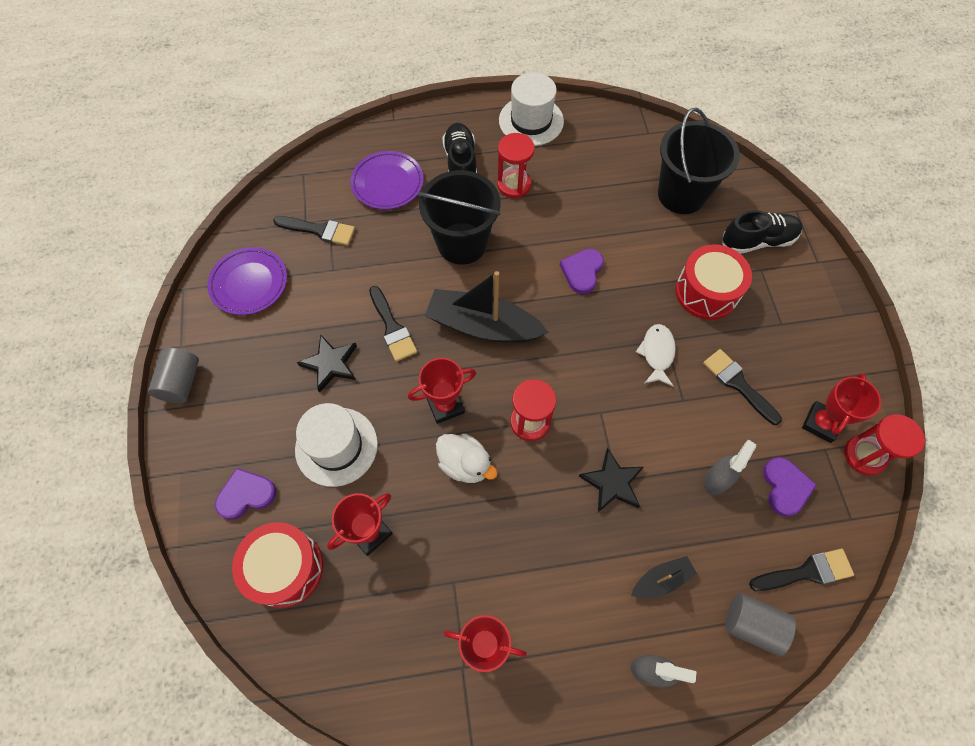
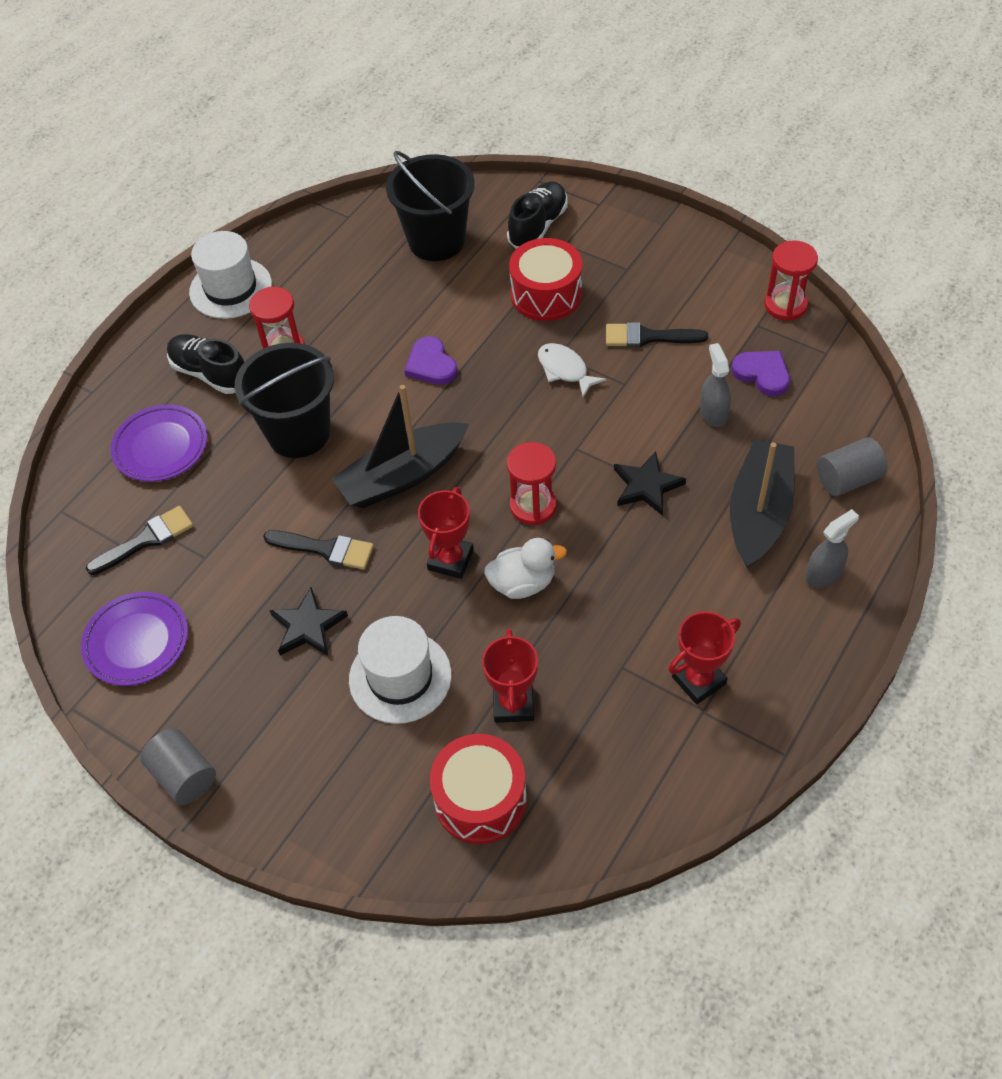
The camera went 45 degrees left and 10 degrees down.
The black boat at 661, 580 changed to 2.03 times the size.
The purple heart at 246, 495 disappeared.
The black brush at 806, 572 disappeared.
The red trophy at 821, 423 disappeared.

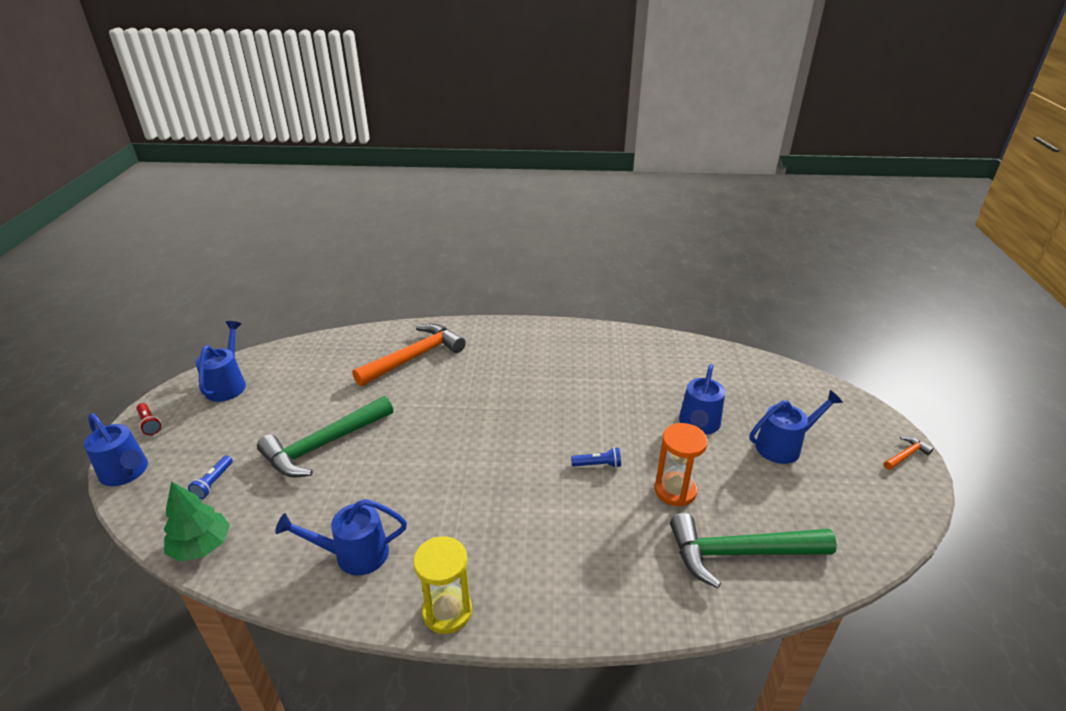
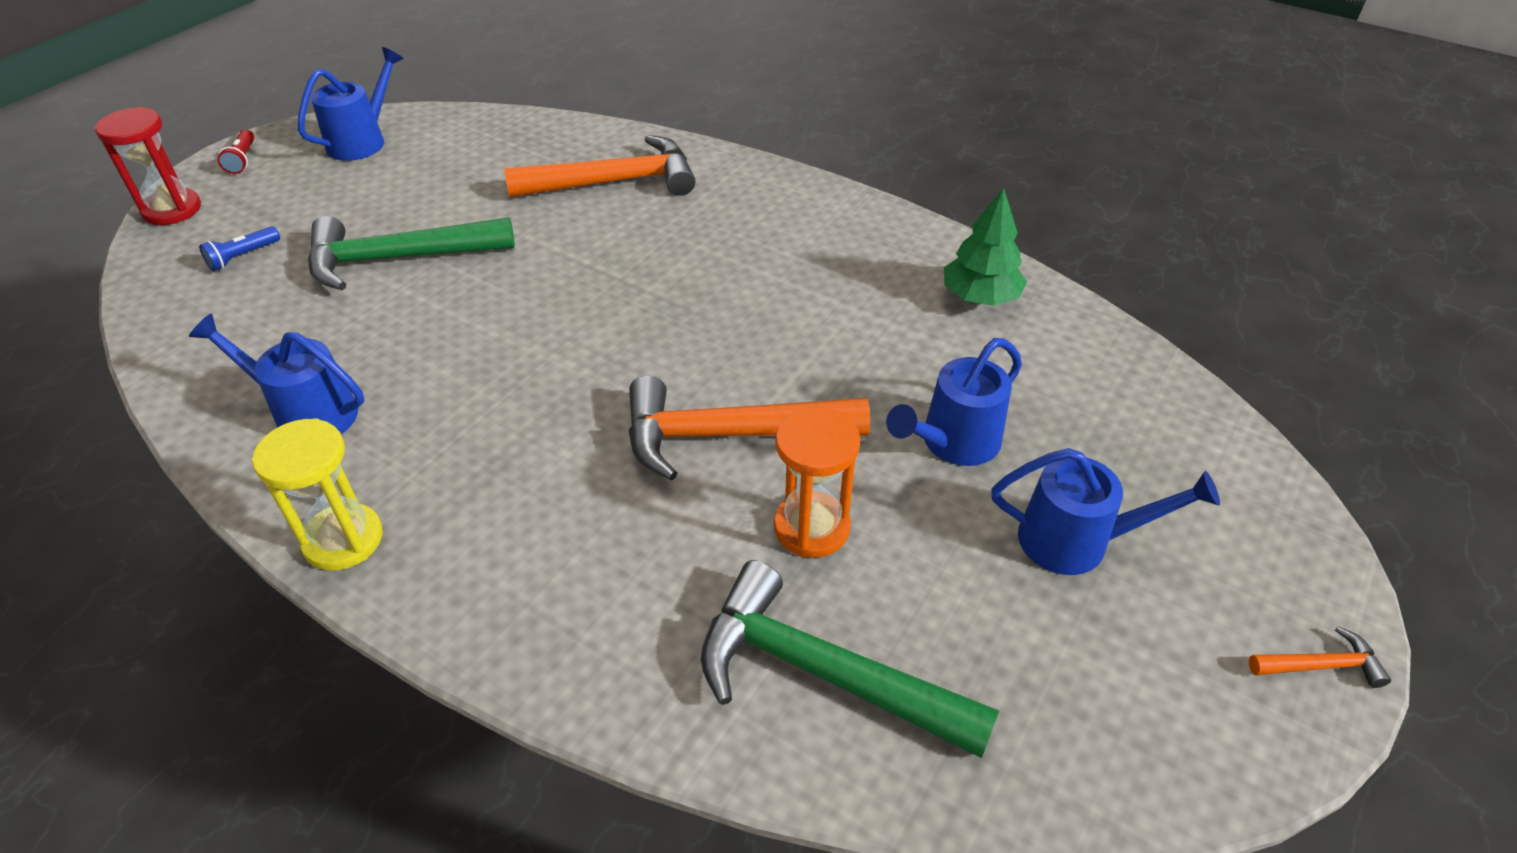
The camera went 30 degrees right and 10 degrees up.
The blue watering can at 127, 473 was replaced by the red hourglass at 172, 210.
The blue flashlight at 598, 464 was replaced by the orange hammer at 728, 435.
The green tree moved from 201, 546 to 980, 297.

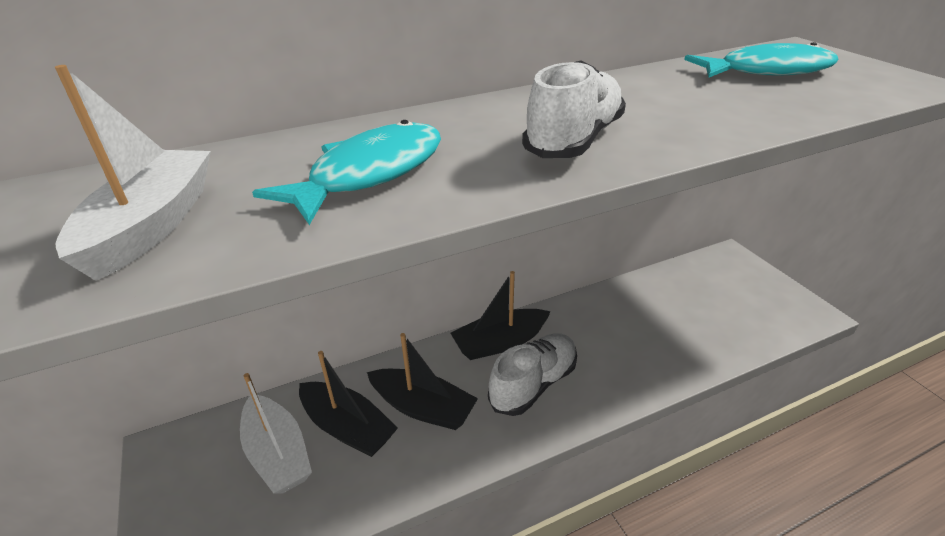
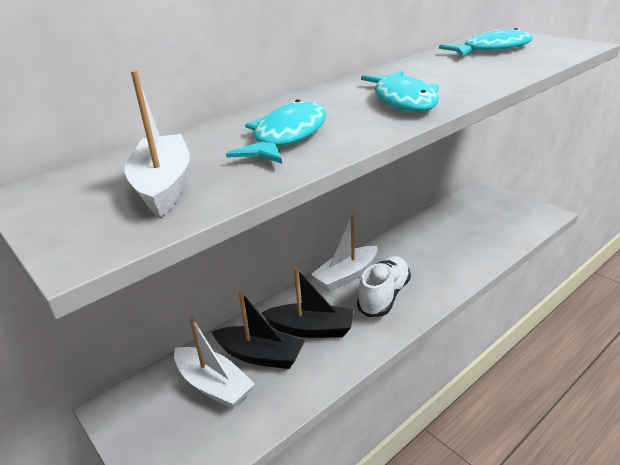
The camera went 15 degrees left and 5 degrees down.
The black boat at 500, 342 became the white boat at 346, 276.
The white shoe at 574, 140 was replaced by the turquoise fish at 403, 100.

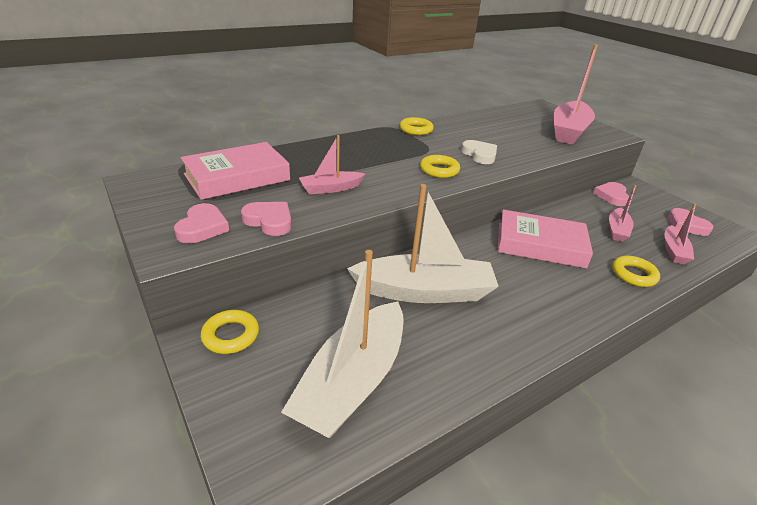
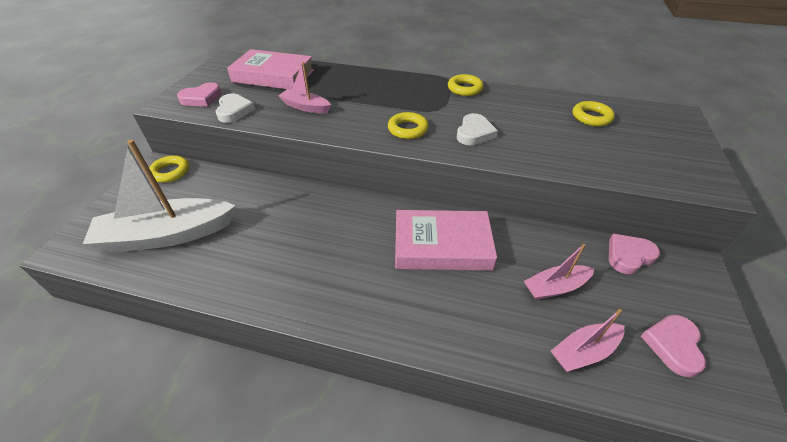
The camera went 50 degrees right and 10 degrees up.
The pink heart at 269, 221 became the white heart at 234, 111.
The pink book at 540, 245 turned 60 degrees counterclockwise.
The yellow ring moved from 633, 275 to 591, 117.
The white boat at 424, 291 disappeared.
The pink boat at 568, 131 disappeared.

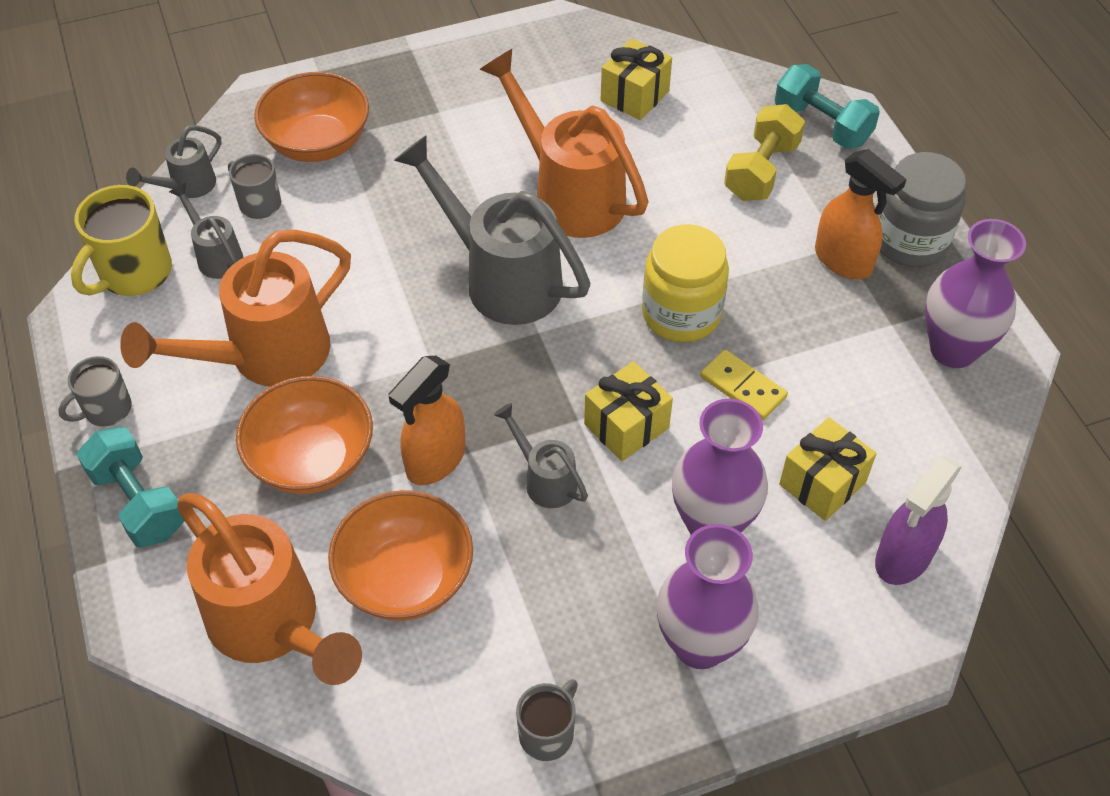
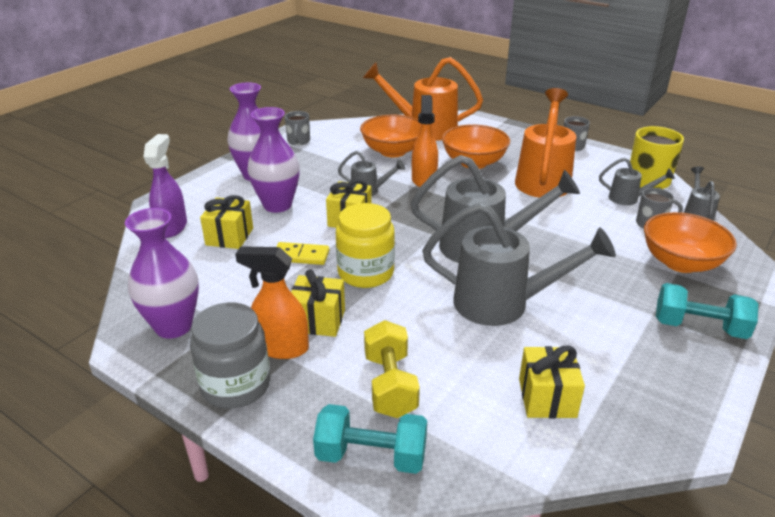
The camera went 145 degrees right and 20 degrees down.
The yellow gift at 318, 320 appeared.
The orange watering can at 569, 194 became the grey watering can at 503, 304.
The turquoise dumbbell moved from 138, 502 to 699, 327.

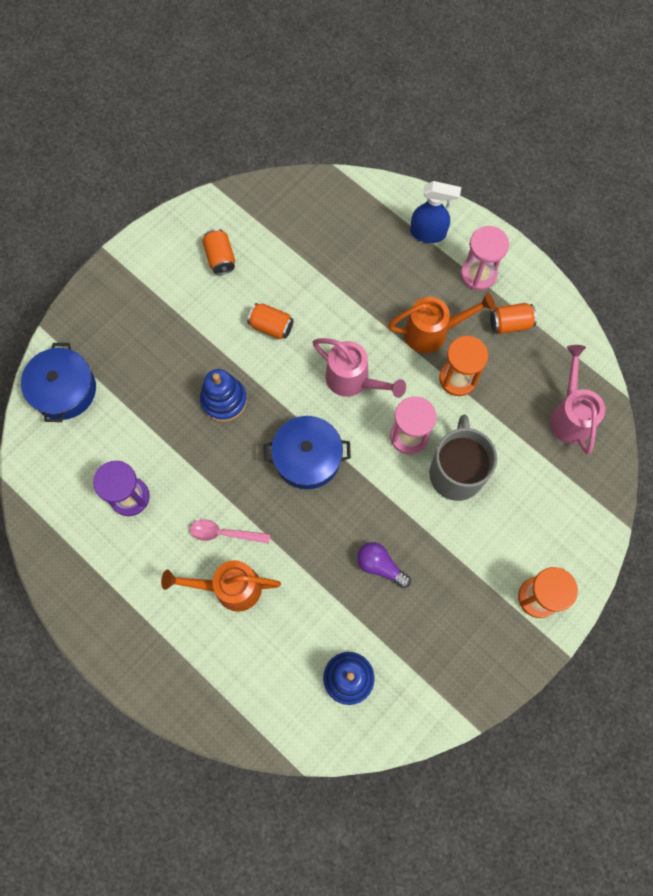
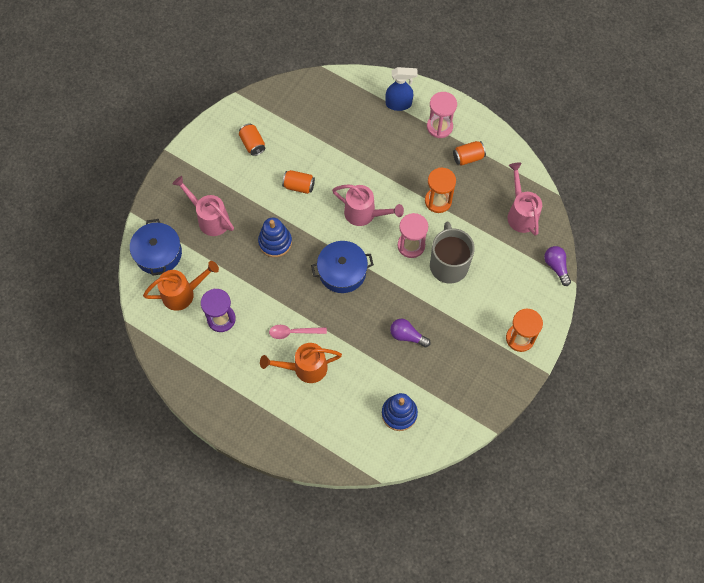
The camera went 10 degrees left and 5 degrees down.
The orange watering can moved from 432, 332 to 183, 293.
The pink watering can at 210, 218 appeared.
The purple light bulb at 556, 267 appeared.

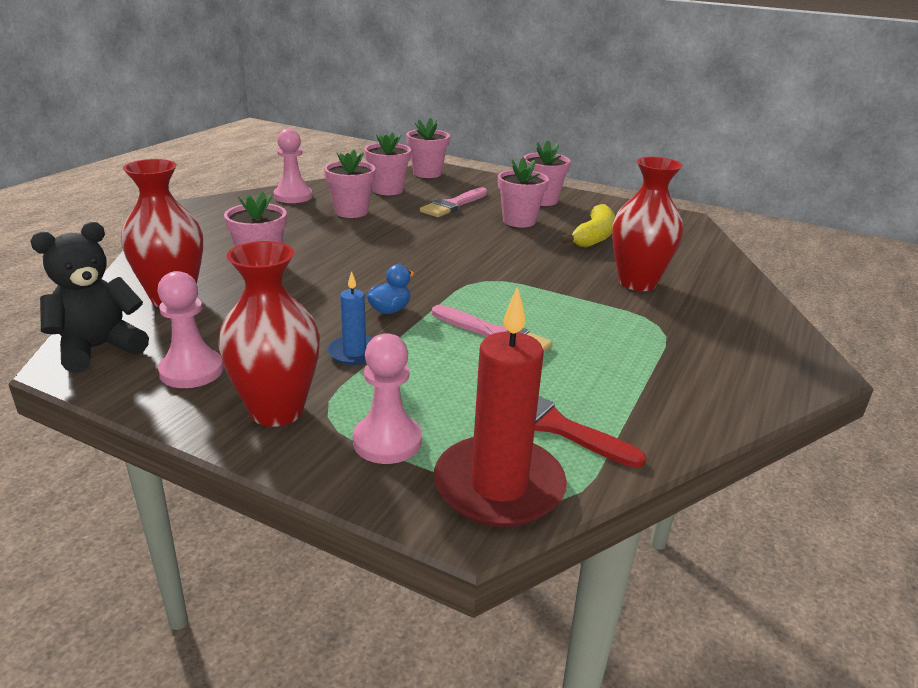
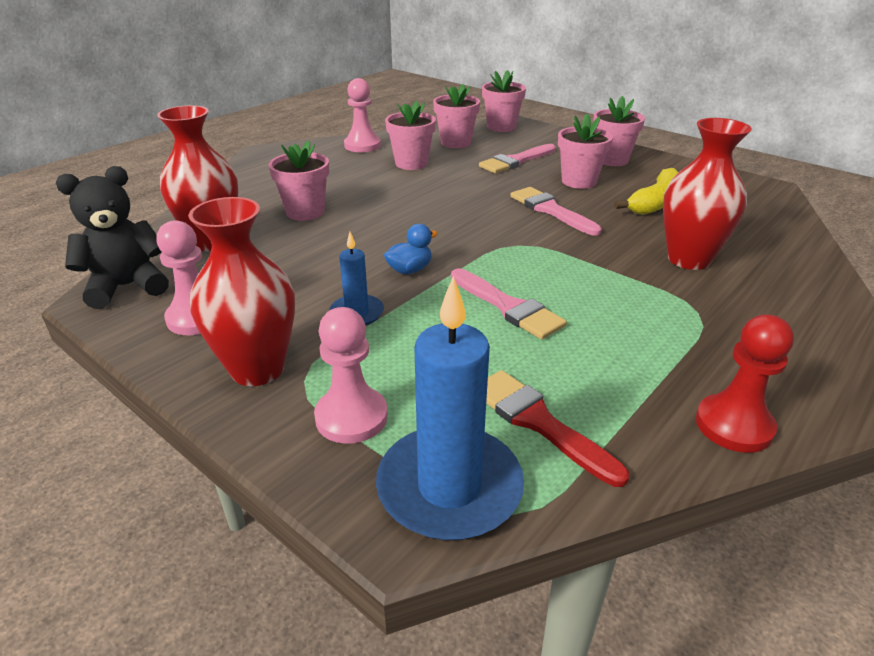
The camera went 15 degrees right and 5 degrees up.
The red candle at 499, 486 became the blue candle at 449, 487.
The pink brush at 550, 210 appeared.
The red pawn at 734, 425 appeared.

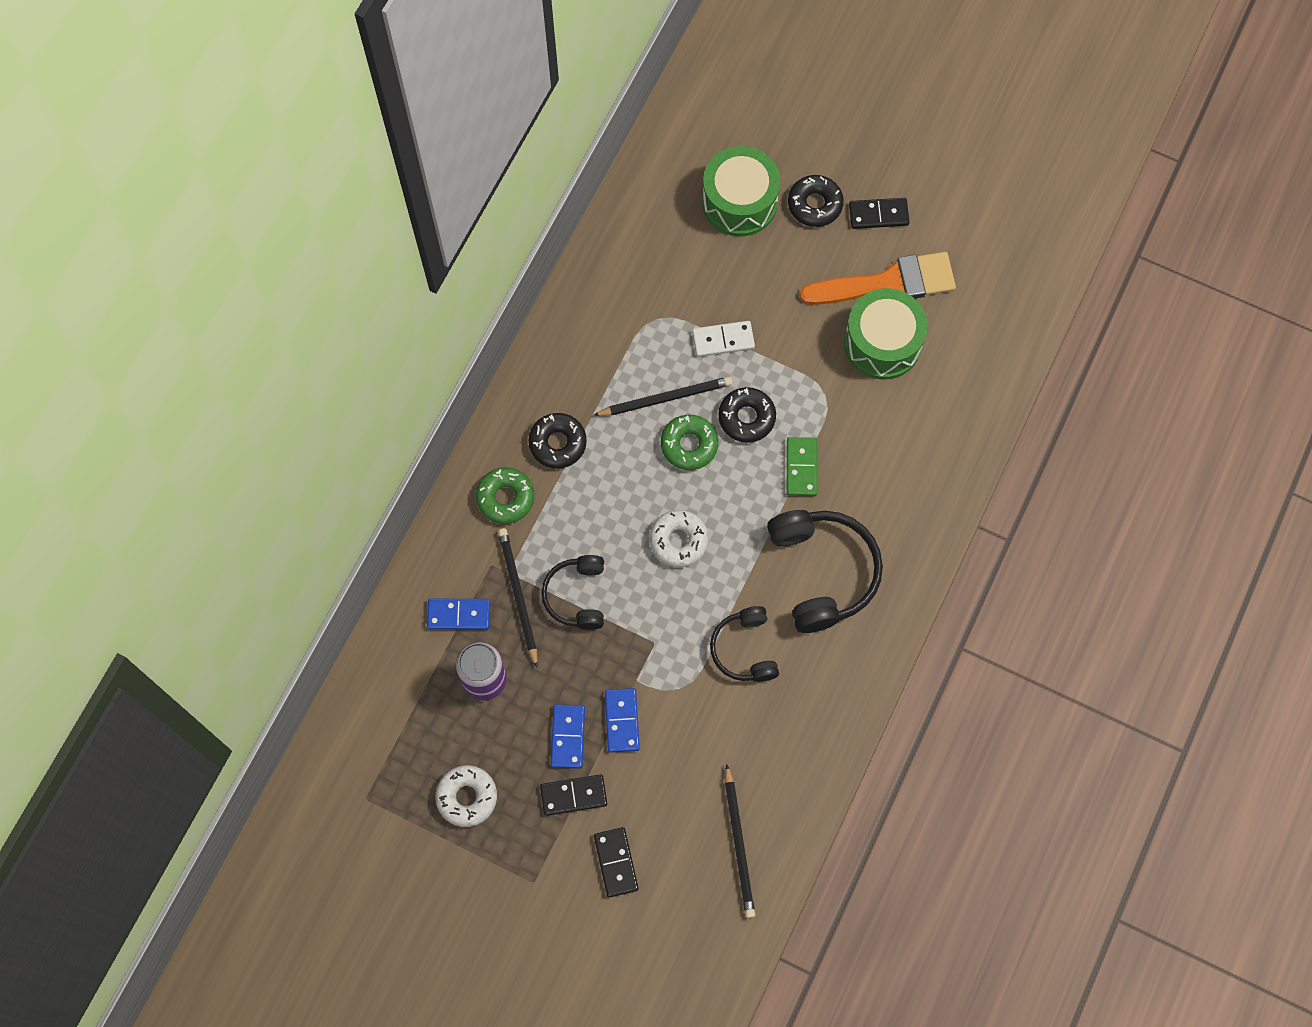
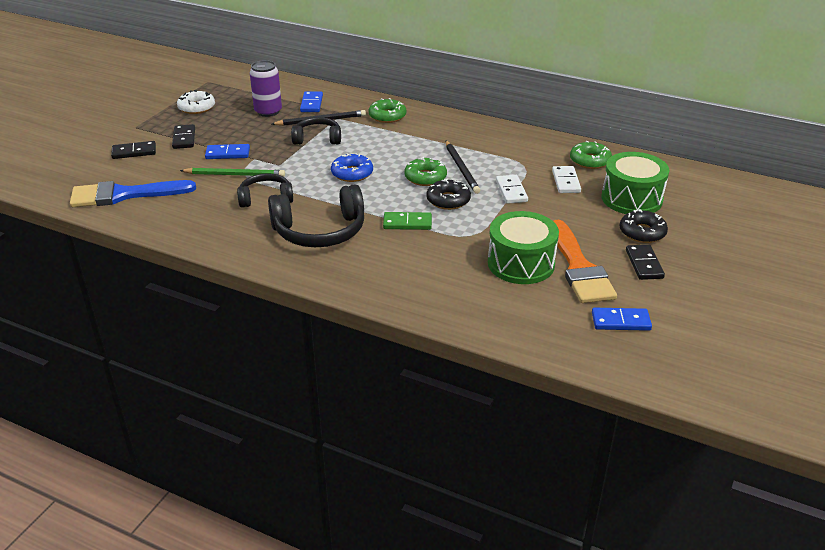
The camera went 90 degrees right and 35 degrees down.
The black pencil at 739, 844 was replaced by the blue brush at 124, 195.
The green pencil at 235, 175 appeared.
The white donut at 679, 541 became the blue donut at 352, 173.
The white domino at 565, 181 appeared.
The green donut at 590, 161 appeared.
The blue domino moved from 568, 737 to 620, 321.
The black donut at 558, 443 disappeared.

